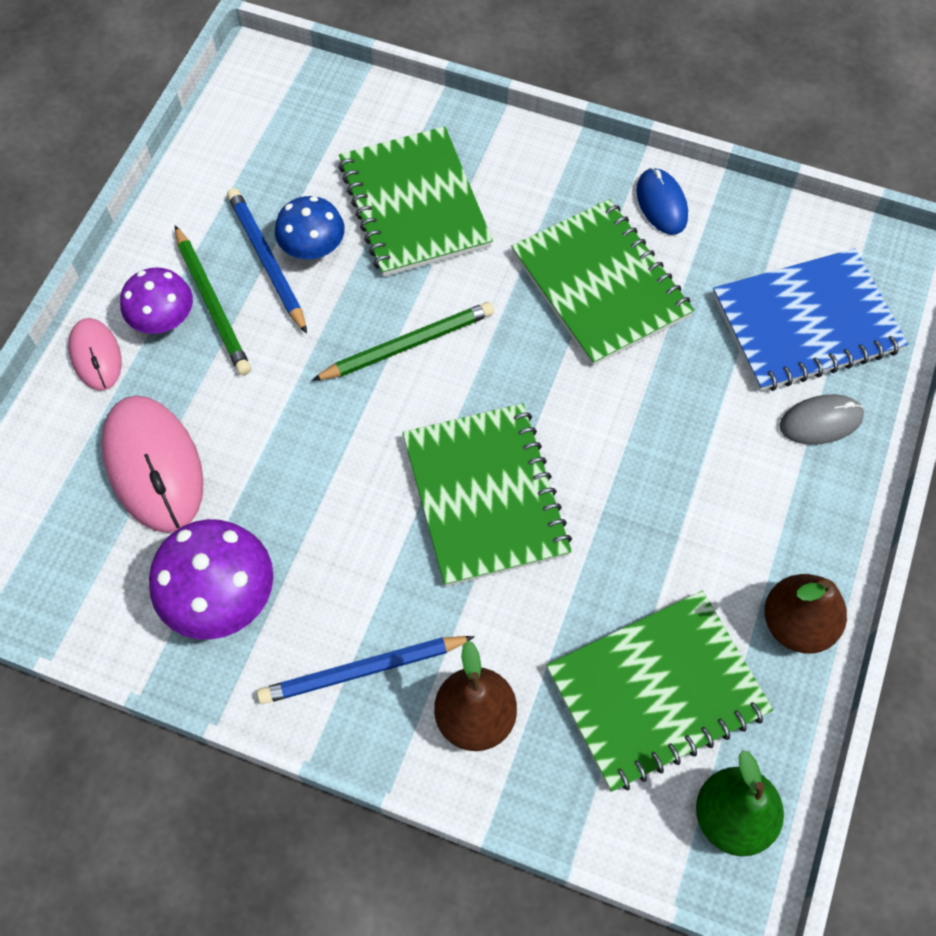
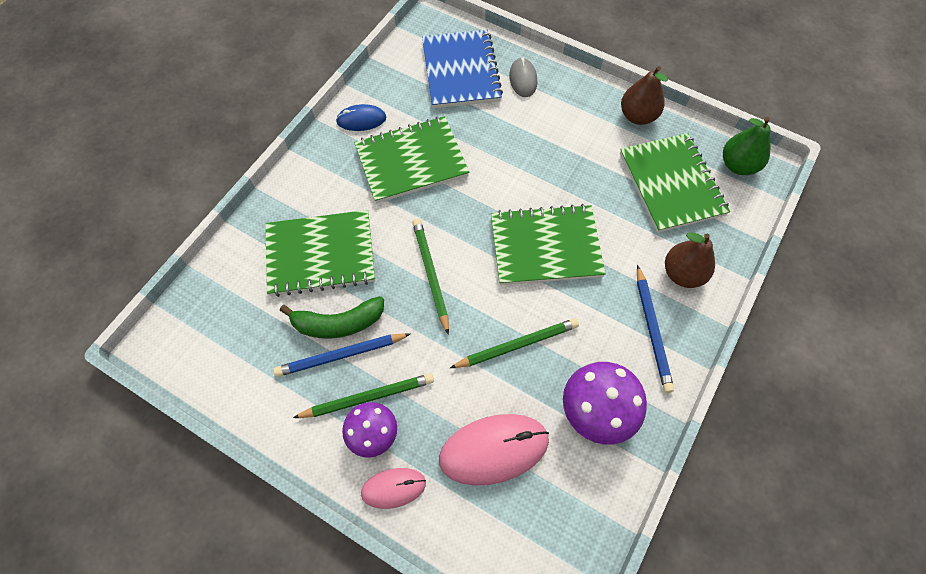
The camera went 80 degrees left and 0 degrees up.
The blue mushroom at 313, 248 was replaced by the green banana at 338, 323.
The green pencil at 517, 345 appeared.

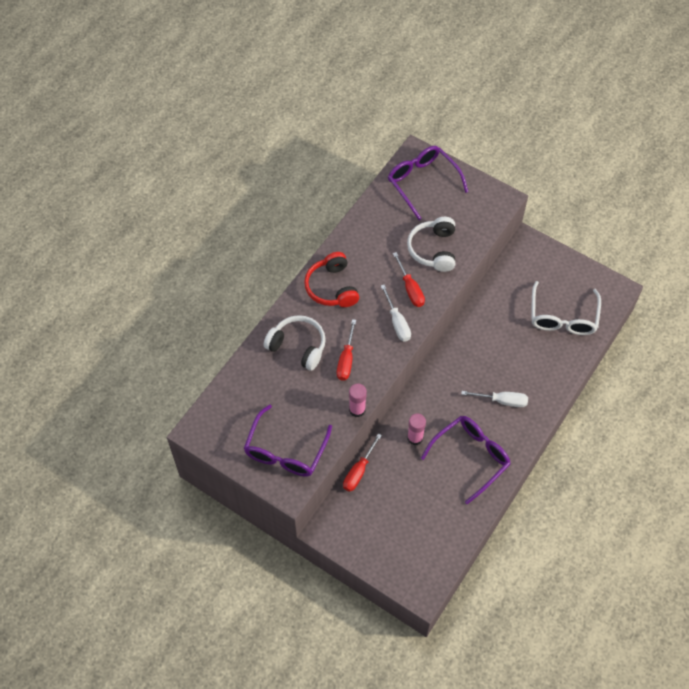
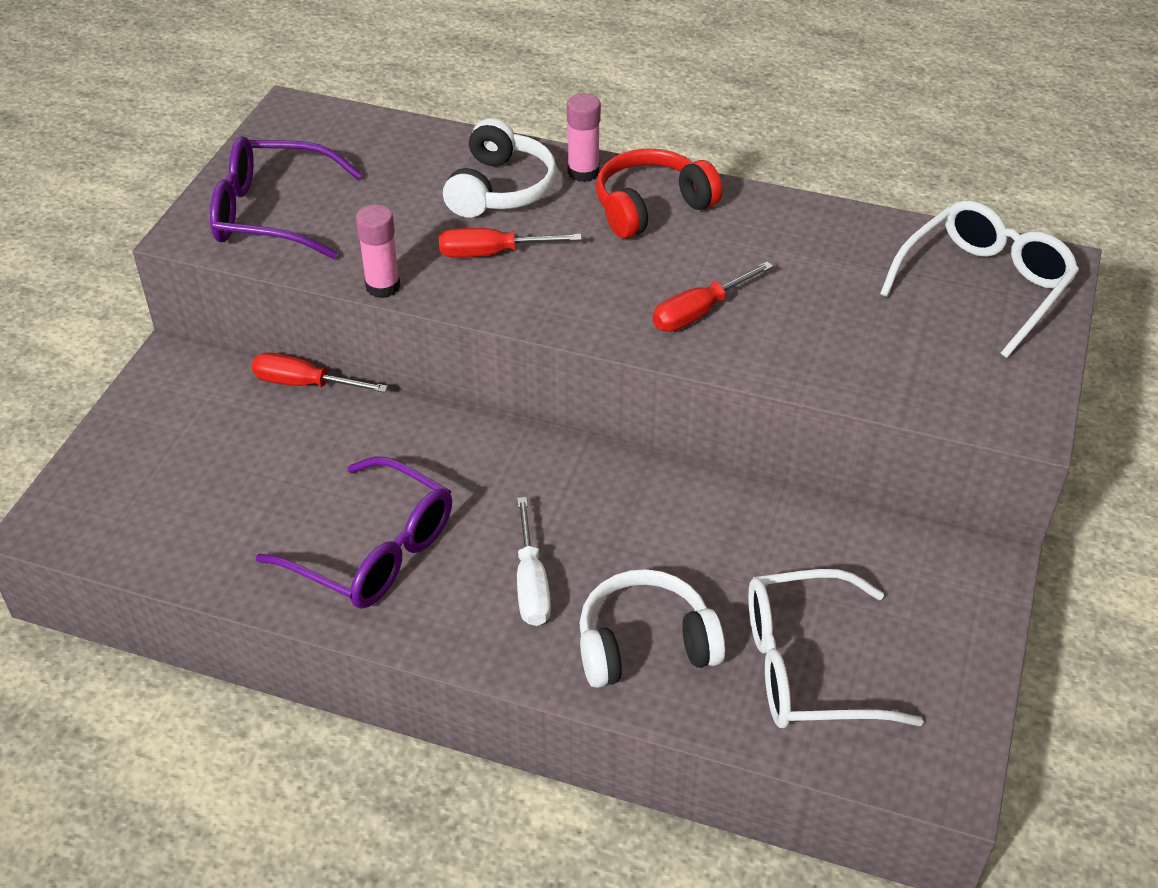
The camera went 75 degrees right and 15 degrees down.
The pink glue stick moved from 415, 438 to 583, 172.
The white headphones moved from 433, 249 to 645, 644.
The purple glasses at 423, 183 became the white glasses at 983, 286.
The white screwdriver at 397, 322 disappeared.

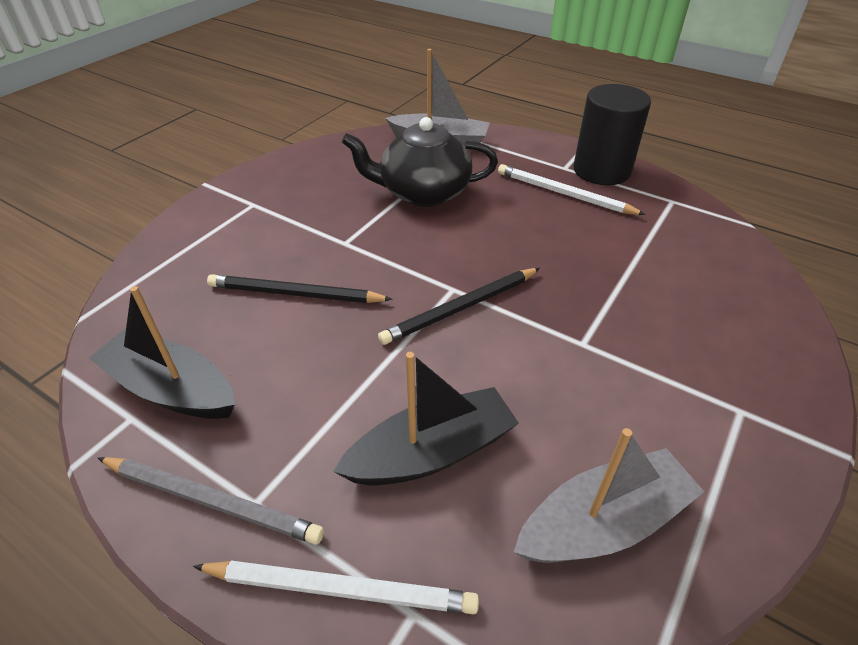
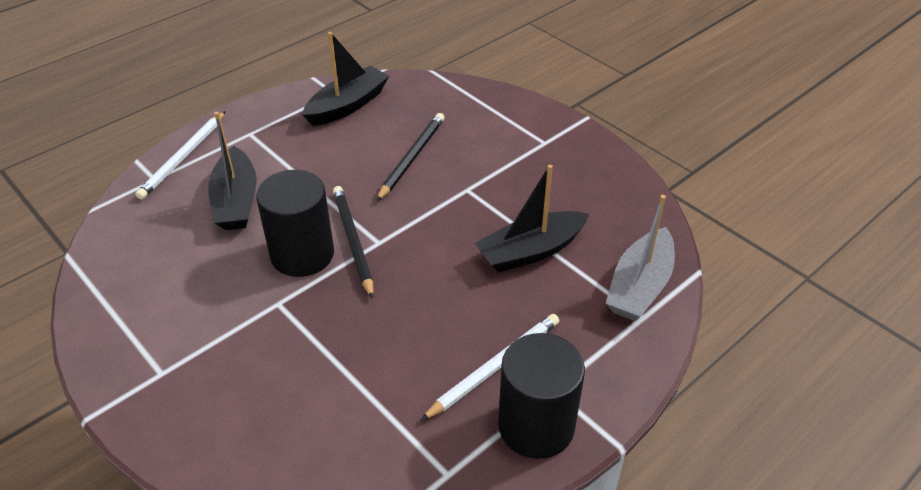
The camera went 105 degrees right and 0 degrees up.
The black cylinder at 302, 254 appeared.
The black teapot at 423, 193 was replaced by the black boat at 531, 251.
The grey pencil at 212, 501 disappeared.
The grey boat at 603, 522 disappeared.

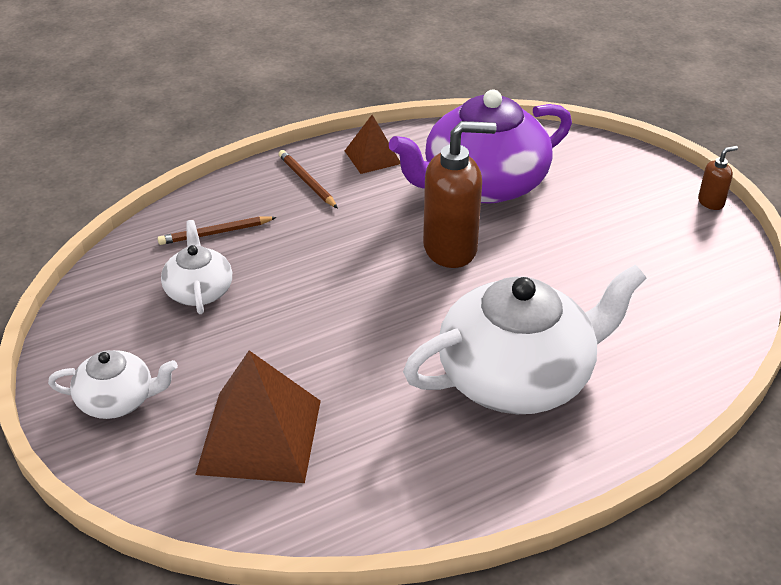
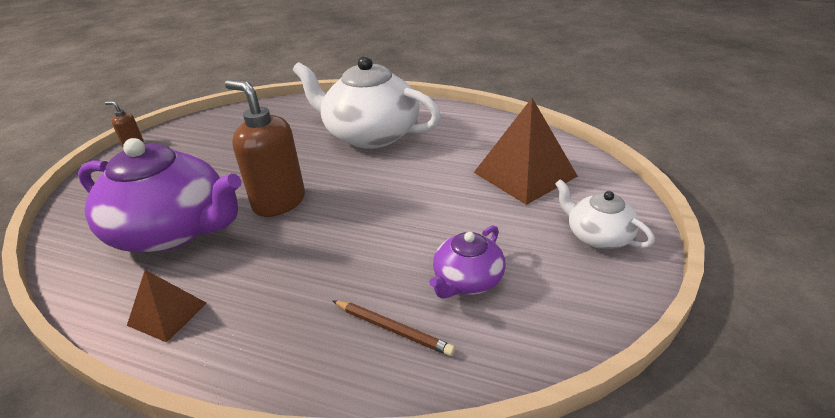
The camera went 130 degrees left and 5 degrees down.
The white teapot at 199, 290 became the purple teapot at 467, 280.
The brown pencil at 307, 181 disappeared.

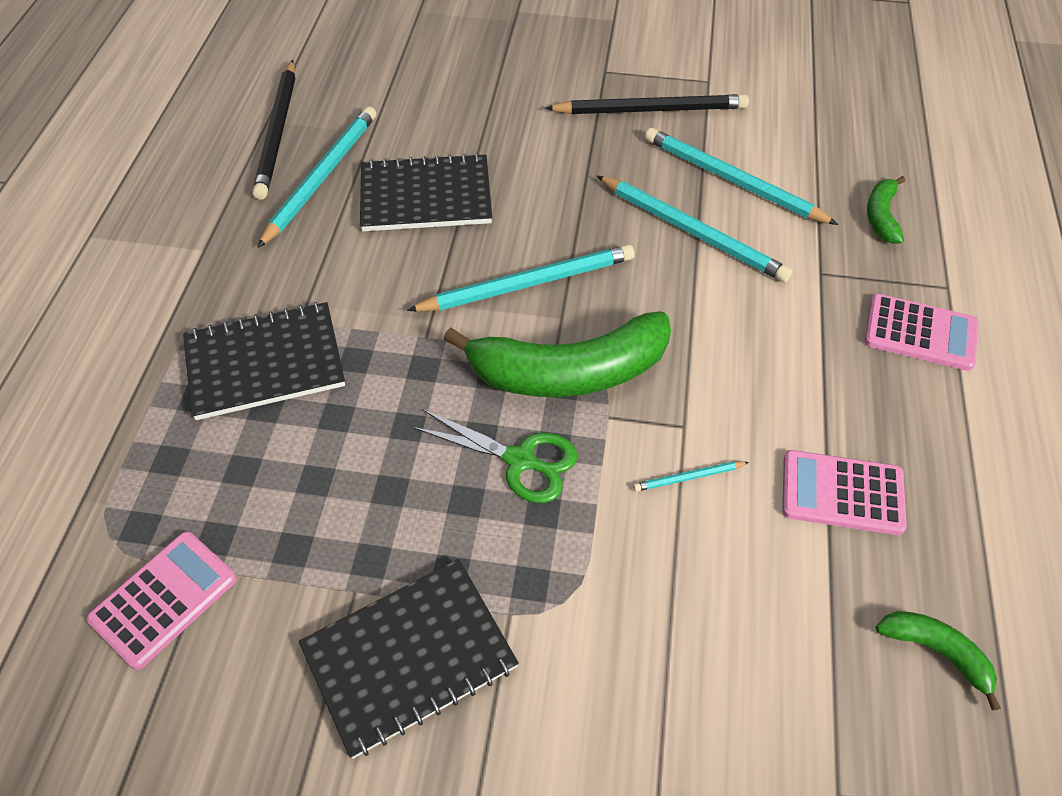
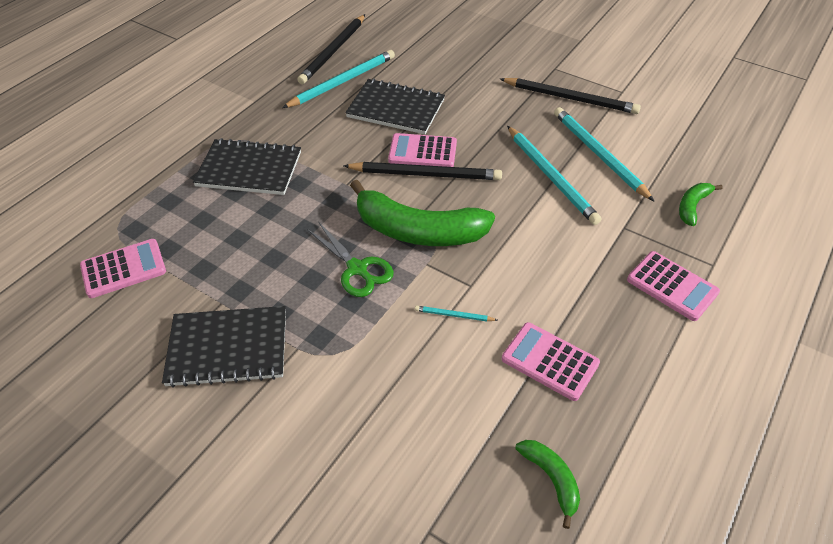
The camera went 25 degrees right and 5 degrees down.
The turquoise pencil at 527, 283 became the black pencil at 425, 174.
The pink calculator at 422, 152 appeared.

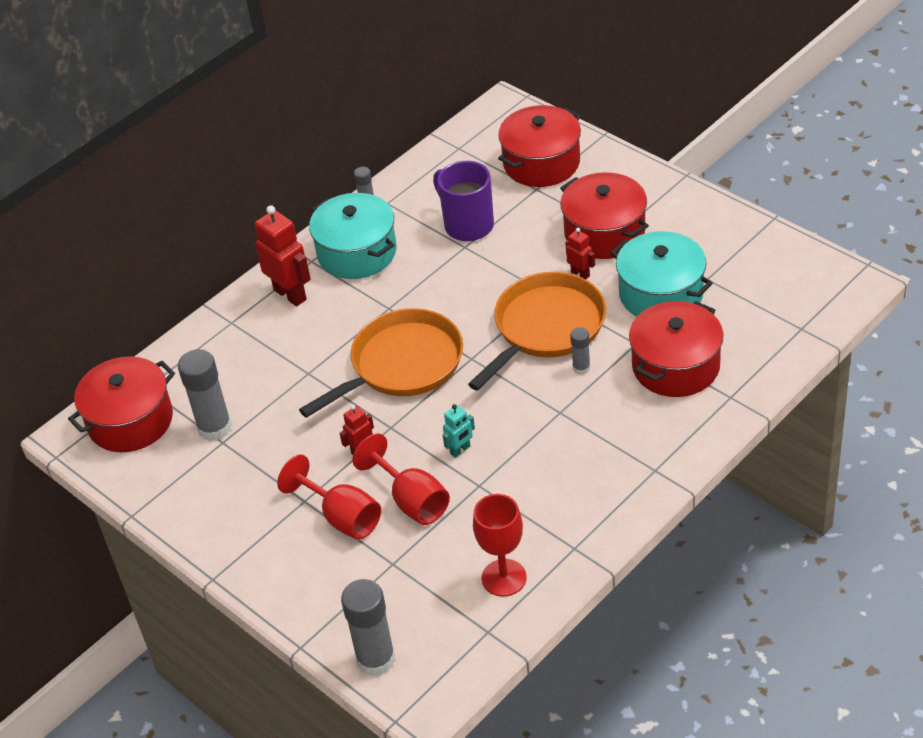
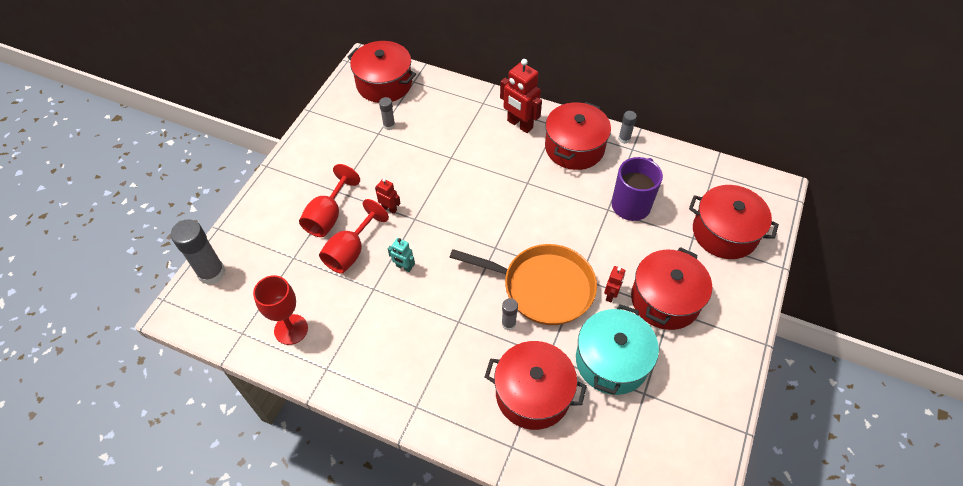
The camera went 65 degrees right and 10 degrees up.
The grey glue stick at 214, 428 changed to 0.52 times the size.
The red robot at 290, 294 turned 105 degrees clockwise.
The turquoise pot at 357, 252 became the red pot at 574, 147.
The orange pan at 402, 365 disappeared.

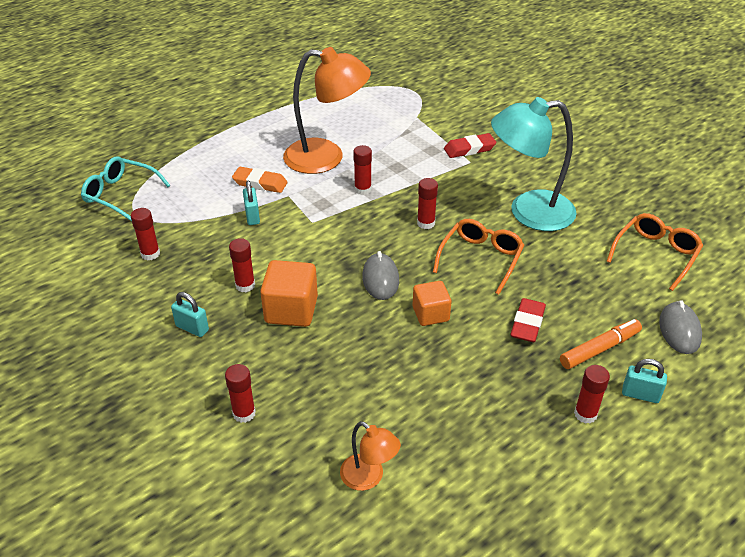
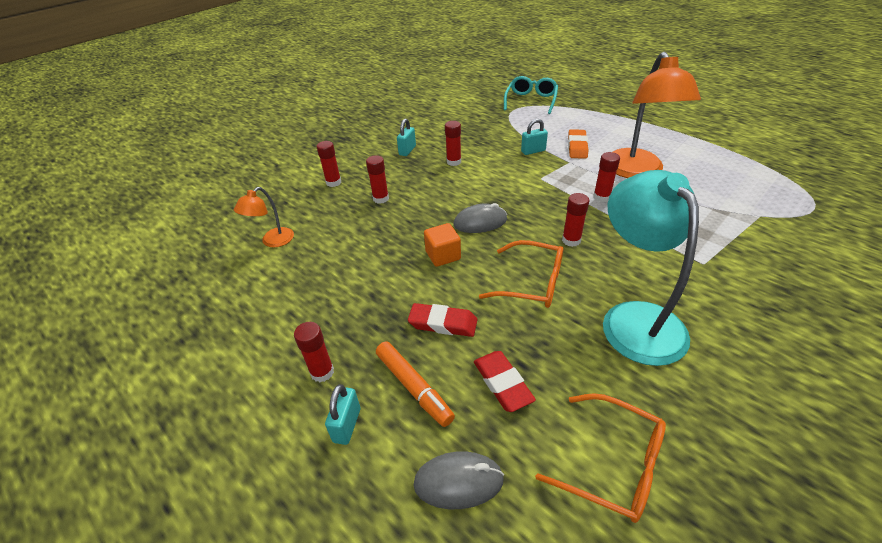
The camera went 85 degrees right and 0 degrees up.
The red glue stick moved from 150, 254 to 381, 199.
The red eraser moved from 469, 149 to 502, 383.
The orange cube at 291, 310 disappeared.

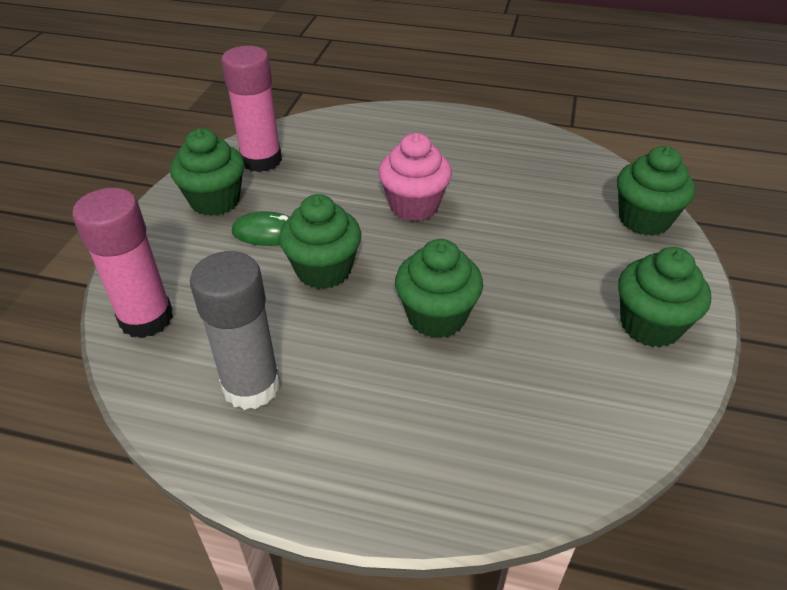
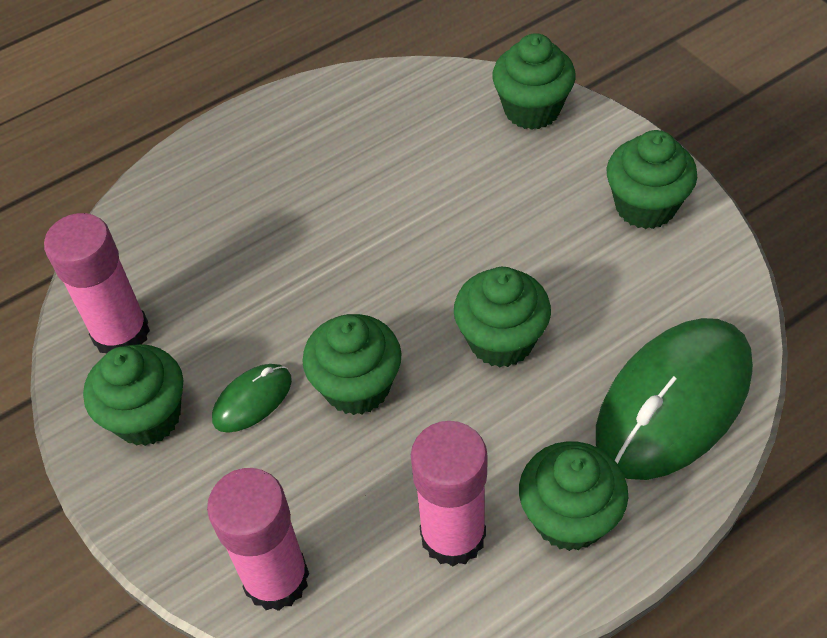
The camera went 45 degrees left and 10 degrees up.
The grey glue stick at 251, 386 became the pink glue stick at 453, 535.
The green cupcake at 569, 517 appeared.
The green mouse at 674, 402 appeared.
The pink cupcake at 414, 206 disappeared.

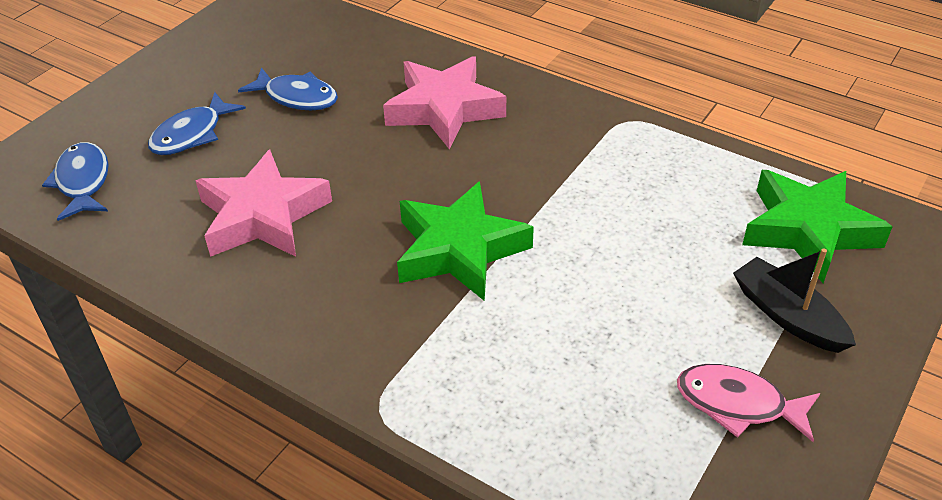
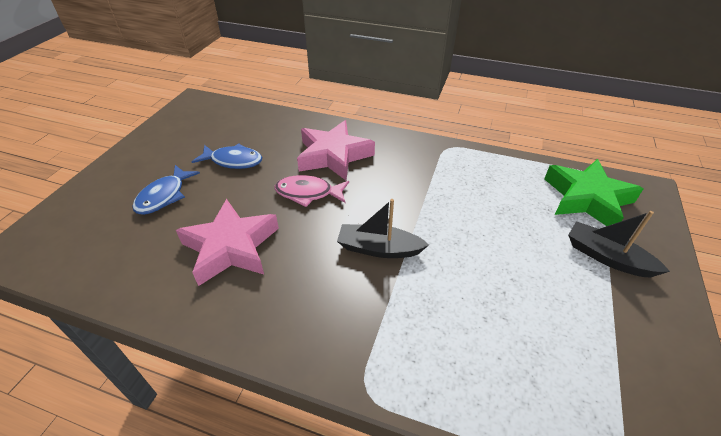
The camera went 15 degrees left and 0 degrees up.
The pink fish moved from 738, 404 to 308, 193.
The green star at 459, 250 was replaced by the black boat at 379, 249.
The blue fish at 83, 182 disappeared.

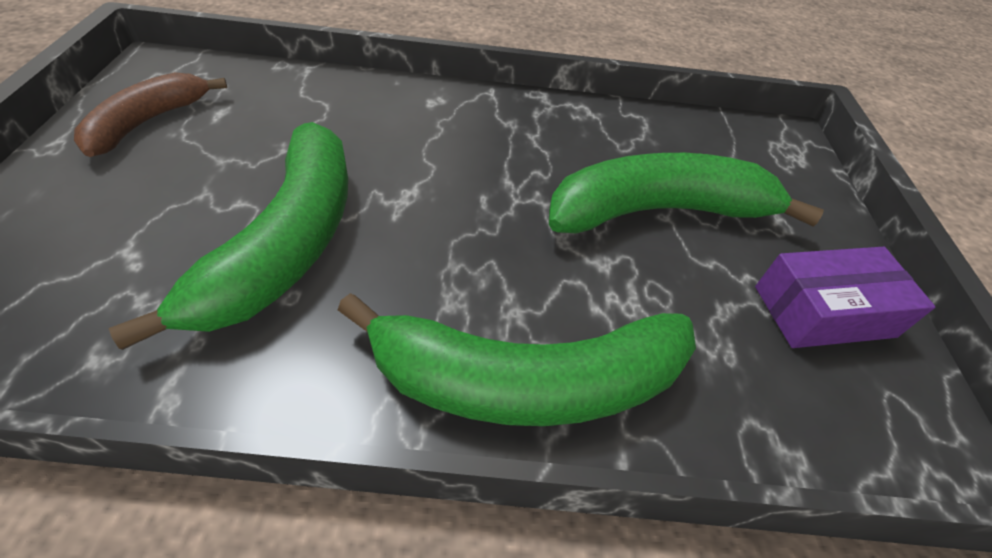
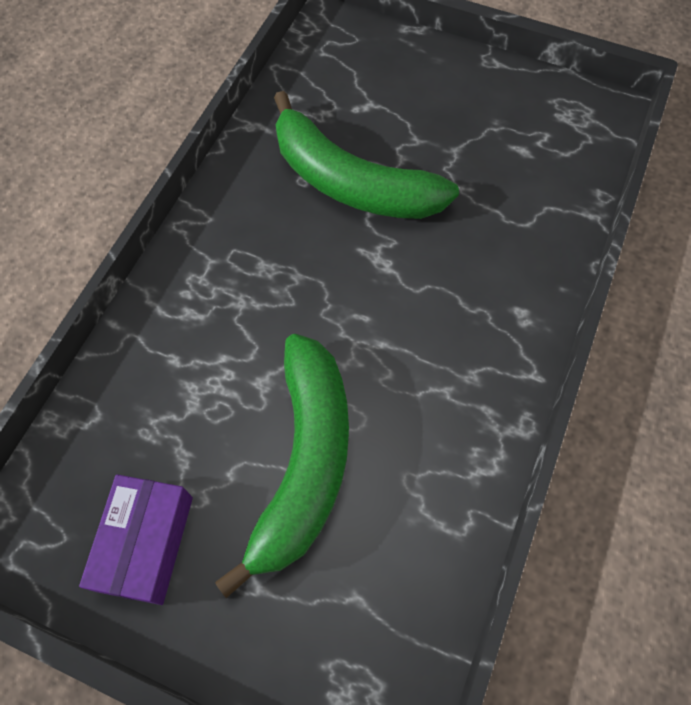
The camera went 115 degrees right and 15 degrees up.
The brown banana at 148, 122 disappeared.
The green banana at 526, 380 disappeared.

